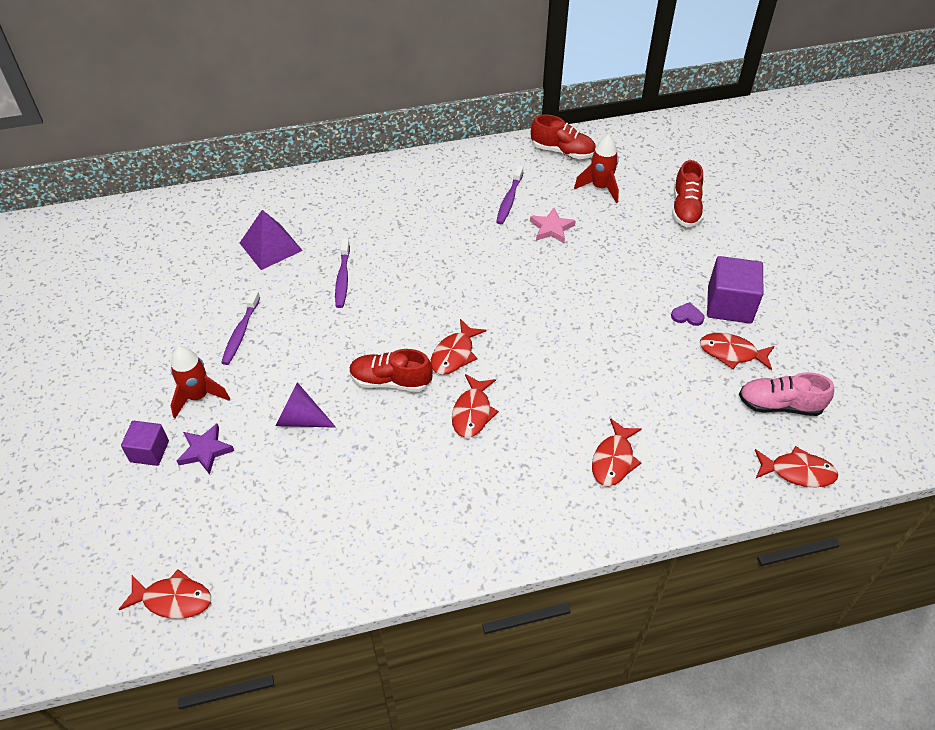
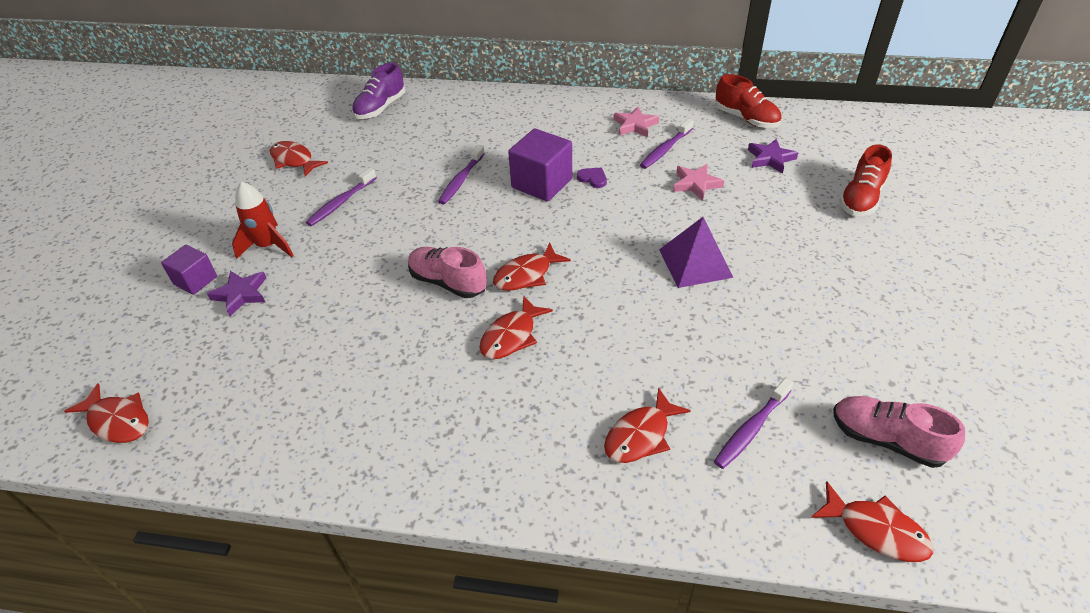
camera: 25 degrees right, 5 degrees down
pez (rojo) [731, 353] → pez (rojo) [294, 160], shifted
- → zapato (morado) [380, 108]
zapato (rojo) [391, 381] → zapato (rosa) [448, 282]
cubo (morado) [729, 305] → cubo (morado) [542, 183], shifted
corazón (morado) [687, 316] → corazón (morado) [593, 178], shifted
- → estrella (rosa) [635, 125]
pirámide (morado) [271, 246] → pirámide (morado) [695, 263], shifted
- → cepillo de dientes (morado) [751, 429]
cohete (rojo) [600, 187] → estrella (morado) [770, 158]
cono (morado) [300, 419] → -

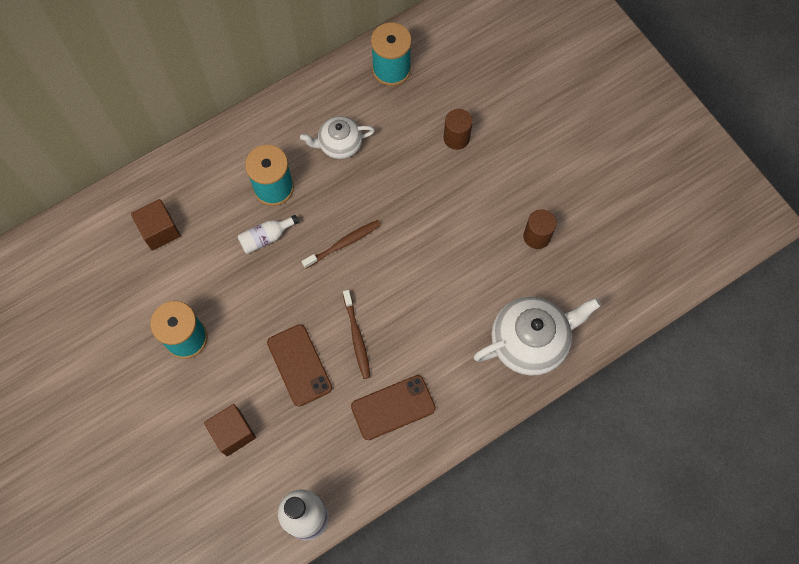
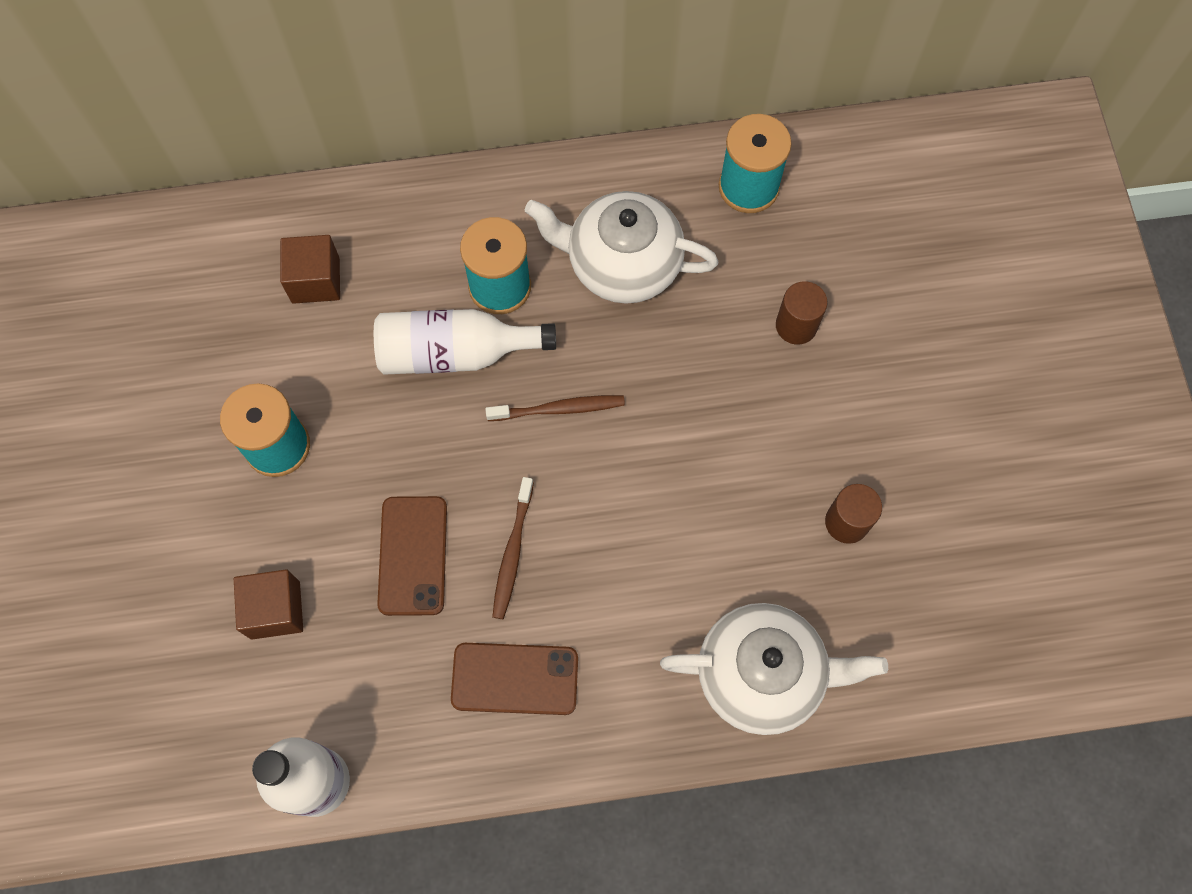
camera: 25 degrees right, 0 degrees up
botella (blanco) [266, 237] → botella (blanco) [455, 353], x1.85
tetera (blanco) [339, 144] → tetera (blanco) [622, 264], x1.65

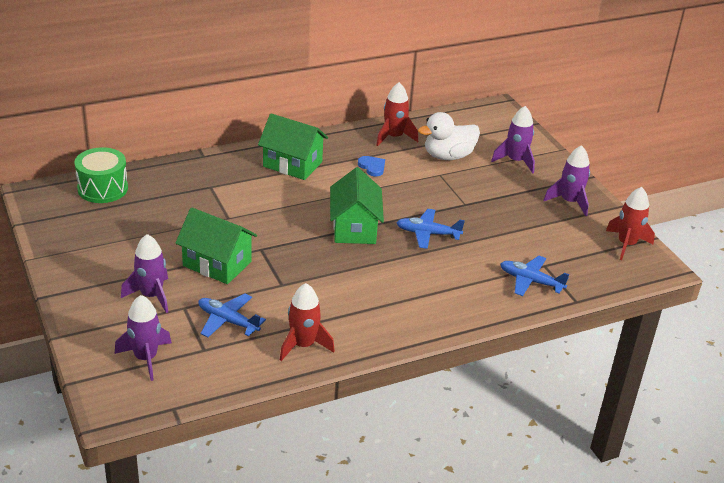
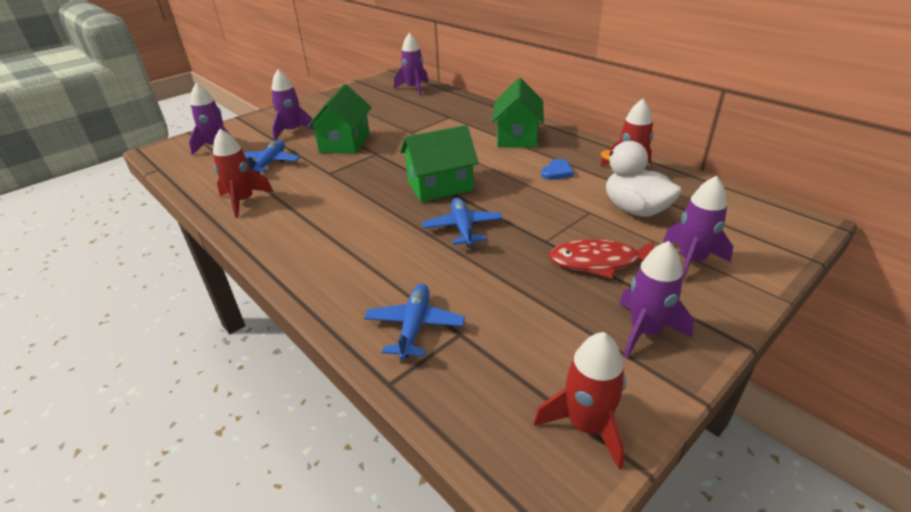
camera: 75 degrees right, 0 degrees up
tambor (verde) [102, 188] → cohete (morado) [414, 88]
- → pez (rojo) [599, 262]

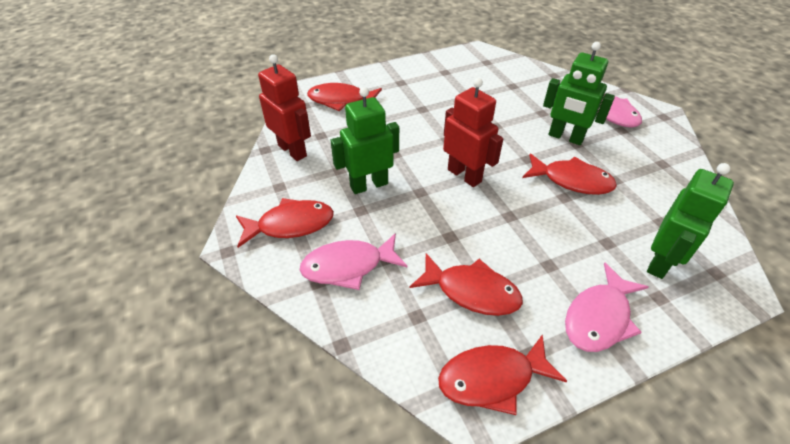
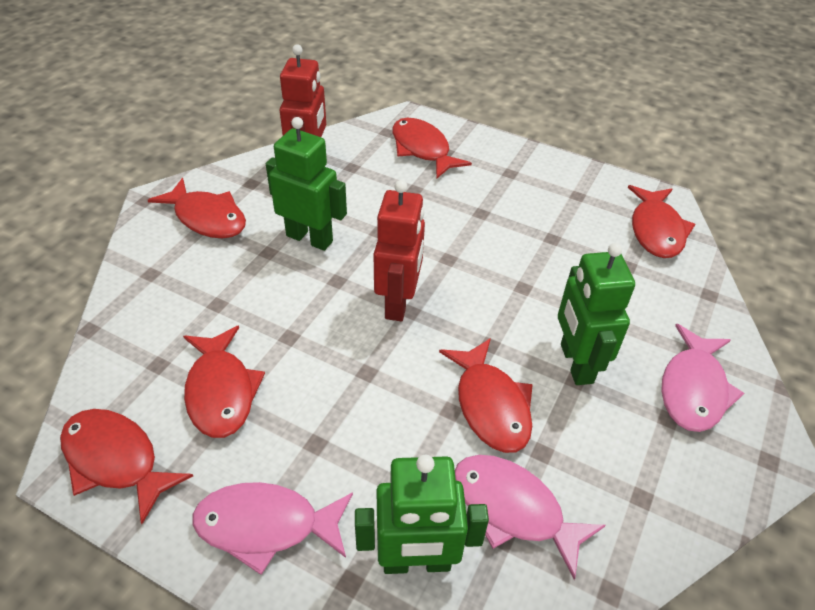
camera: 50 degrees right, 0 degrees up
pez (rosa) [348, 266] → pez (rosa) [513, 509], shifted
- → pez (rojo) [656, 230]

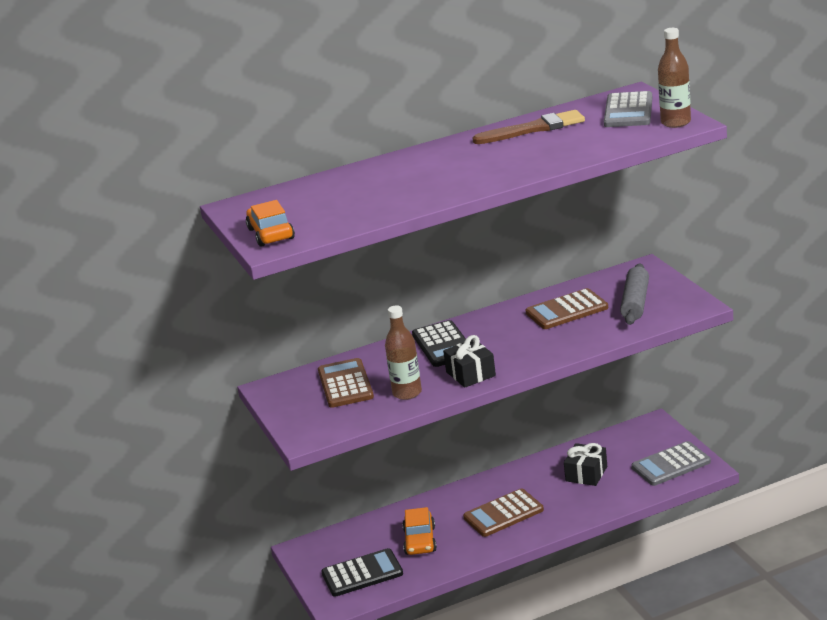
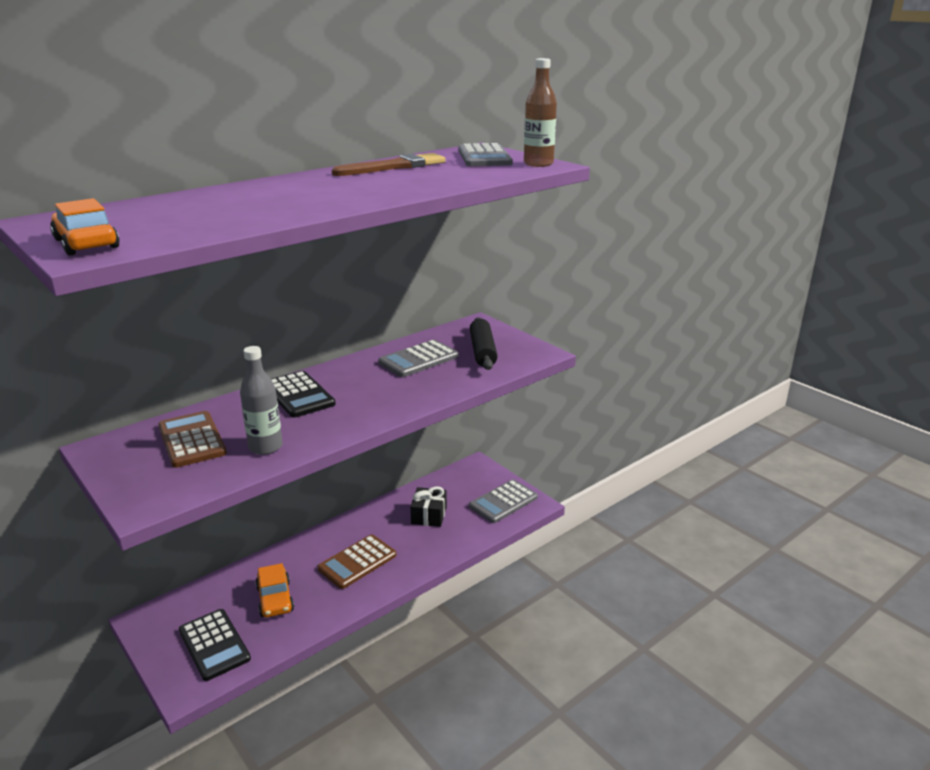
camera: 20 degrees left, 0 degrees up
calculadora (negro) [362, 574] → calculadora (negro) [214, 645], 90 degrees clockwise
botella (marrón) [407, 393] → botella (gris) [265, 447]
calculadora (marrón) [566, 310] → calculadora (gris) [418, 359]
rodillo (gris) [635, 303] → rodillo (negro) [482, 351]
regalo (negro) [470, 374] → -

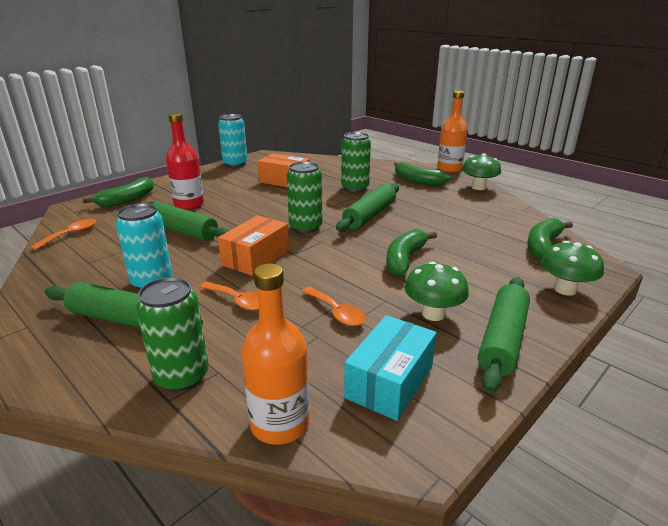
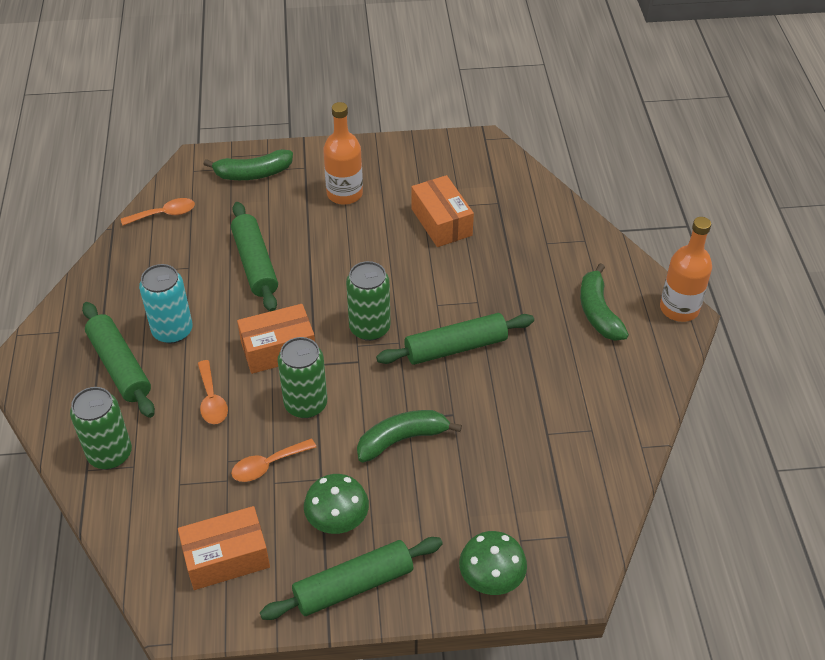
camera: 40 degrees right, 20 degrees up
caja (turquesa) [389, 381] → caja (naranja) [226, 557]
cuchara (naranja) [336, 312] → cuchara (naranja) [267, 465], 60 degrees clockwise
lata (verde) [355, 188] → lata (verde) [306, 404], shifted
botella (naranja) [280, 423] → botella (naranja) [344, 194], shifted
botella (rojo) [189, 204] → -
lata (turquesa) [235, 163] → -
seta (verde) [478, 187] → -
plátano (verde) [543, 246] → -

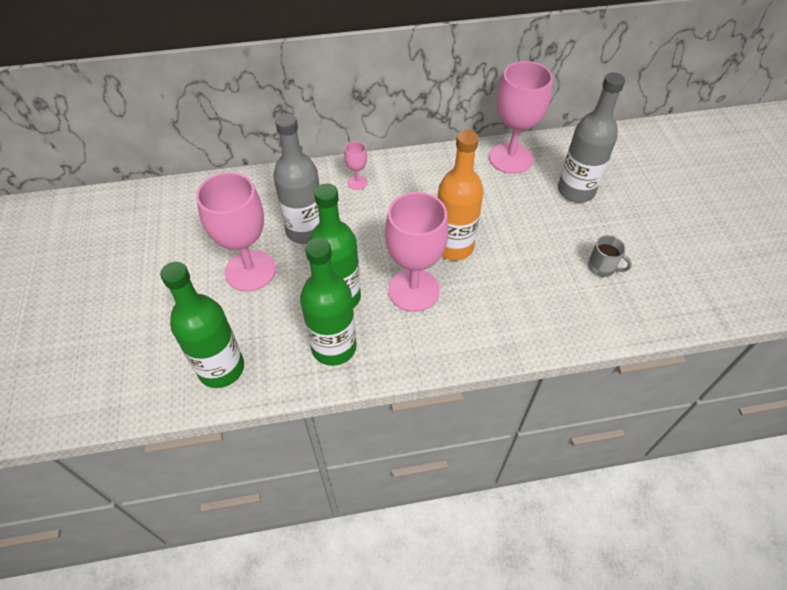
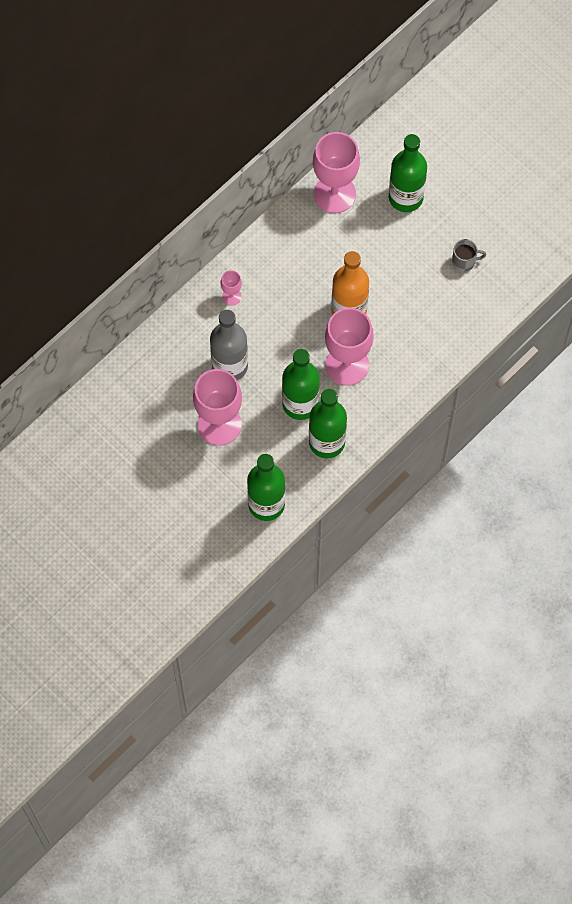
camera: 35 degrees left, 15 degrees up
botella (gris) [576, 191] → botella (verde) [405, 197]

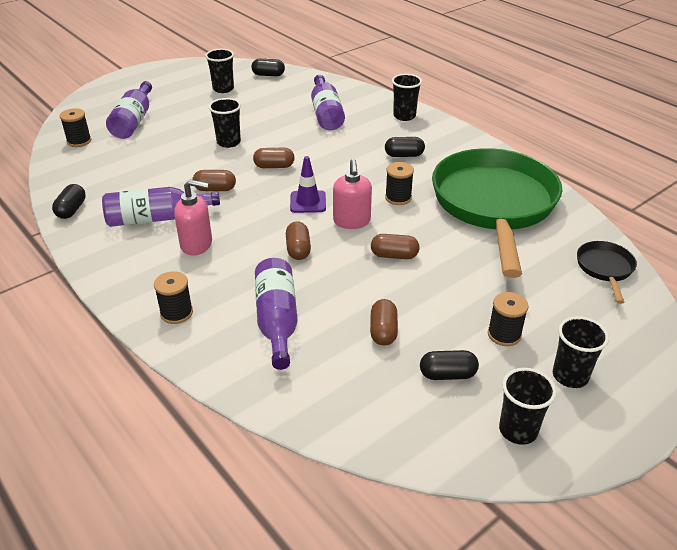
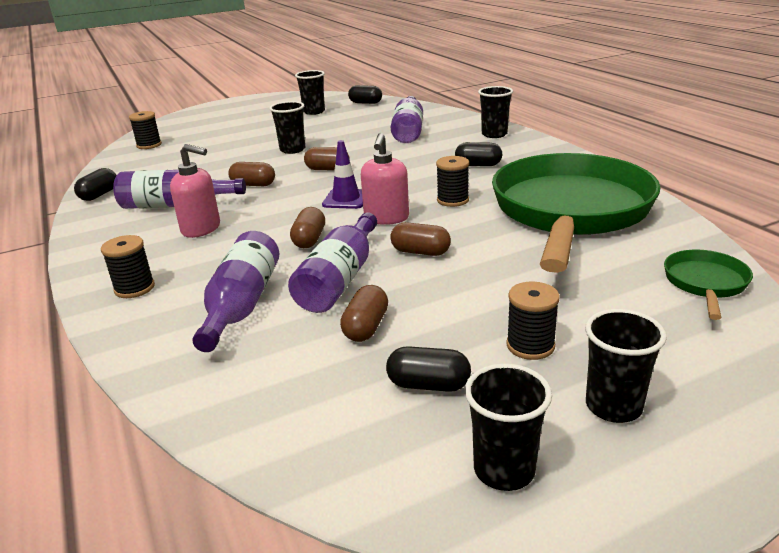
camera: 15 degrees right, 10 degrees down
botella (morado) [134, 121] → botella (morado) [340, 279], shifted
sartén (negro) [605, 269] → sartén (verde) [705, 284]

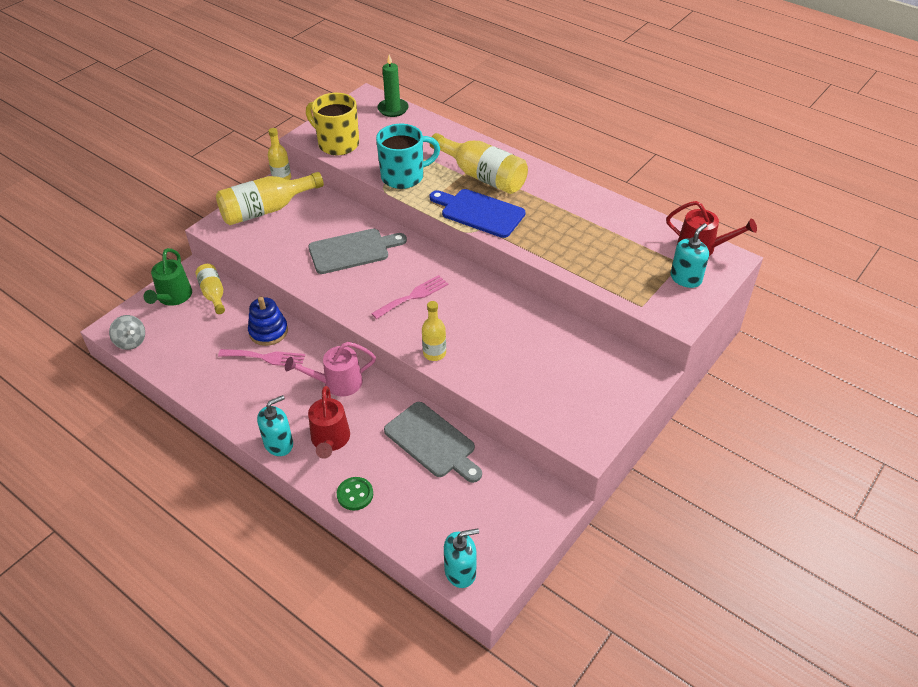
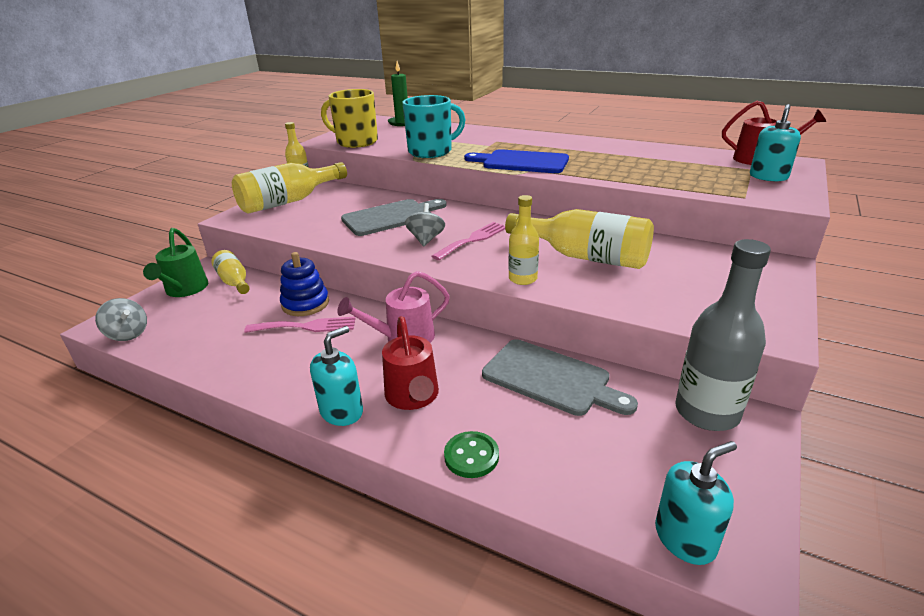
camera: 10 degrees left, 15 degrees down
- → peonza (gris) [426, 239]
botella (amarillo) [482, 176] → botella (amarillo) [584, 257], shifted
- → botella (gris) [707, 412]

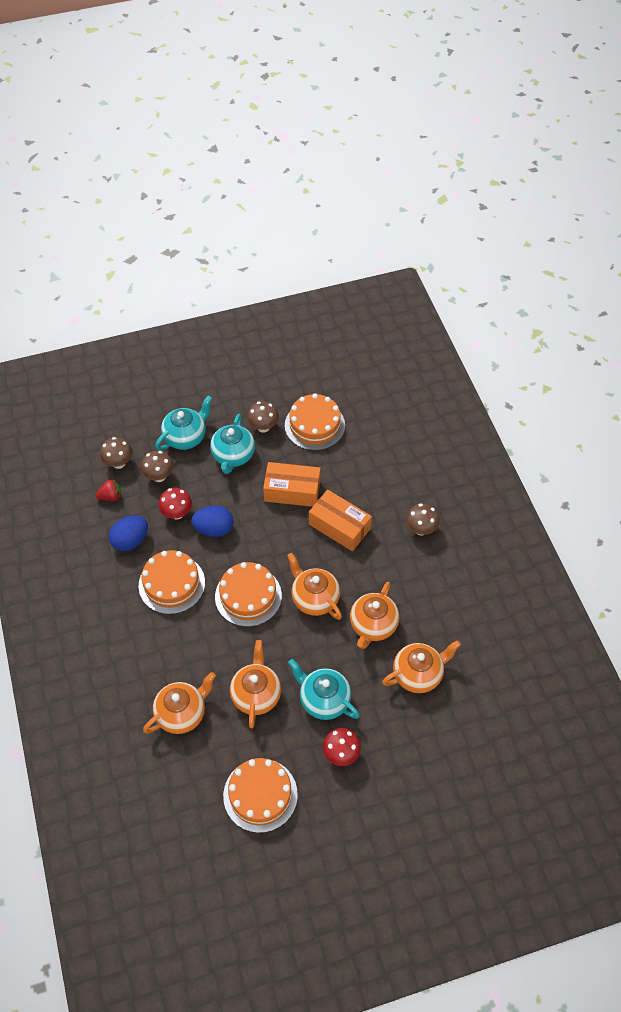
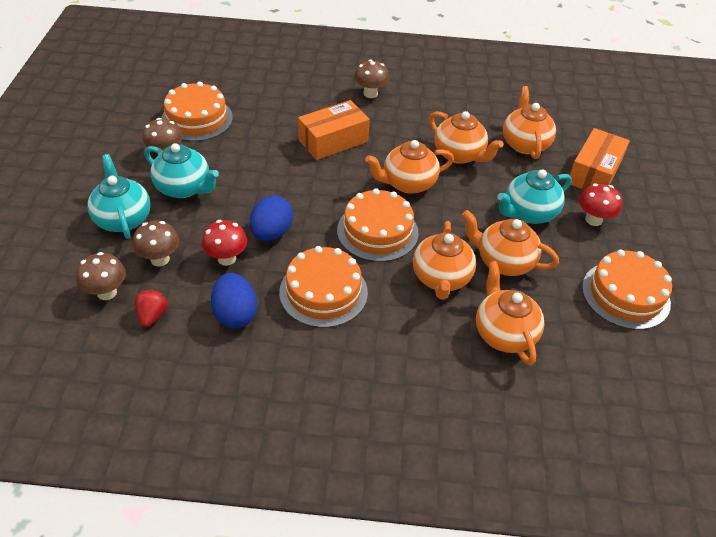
camera: 70 degrees left, 10 degrees down
- → tetera (naranja) [441, 278]
caja (naranja) [292, 491] → caja (naranja) [594, 173], shifted

